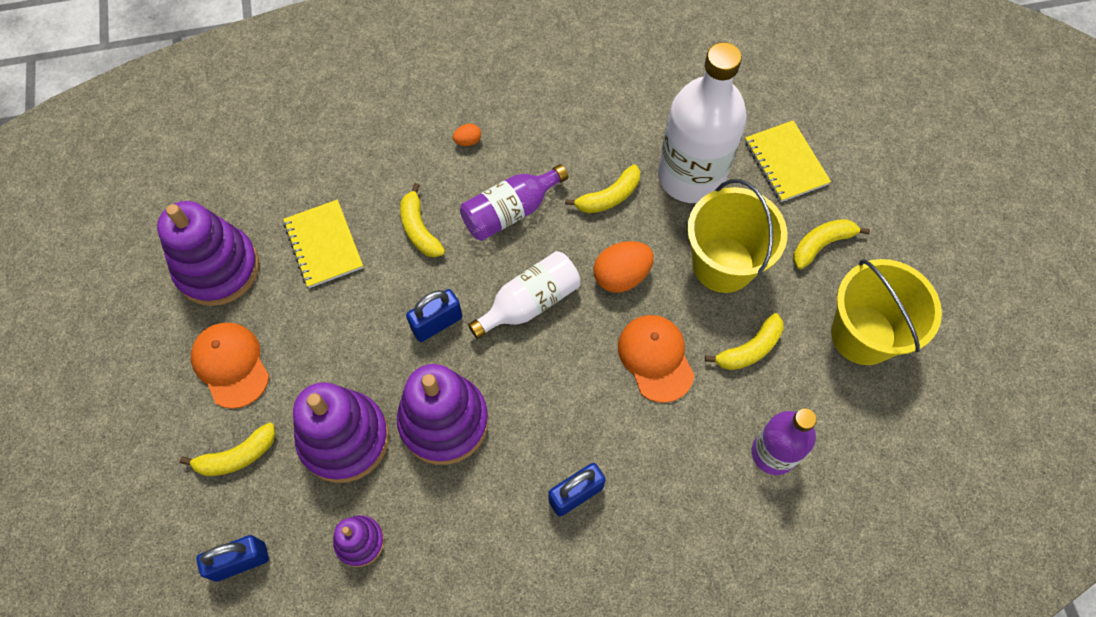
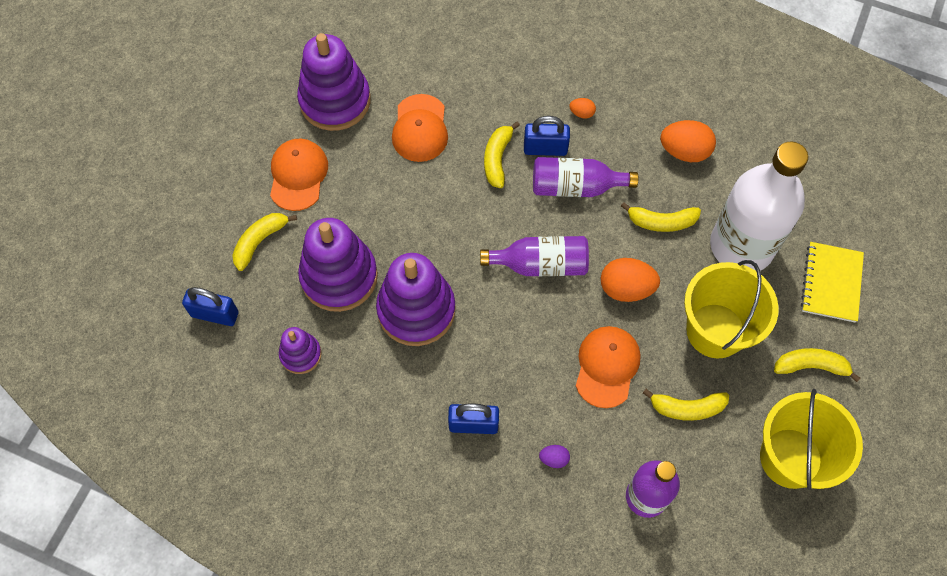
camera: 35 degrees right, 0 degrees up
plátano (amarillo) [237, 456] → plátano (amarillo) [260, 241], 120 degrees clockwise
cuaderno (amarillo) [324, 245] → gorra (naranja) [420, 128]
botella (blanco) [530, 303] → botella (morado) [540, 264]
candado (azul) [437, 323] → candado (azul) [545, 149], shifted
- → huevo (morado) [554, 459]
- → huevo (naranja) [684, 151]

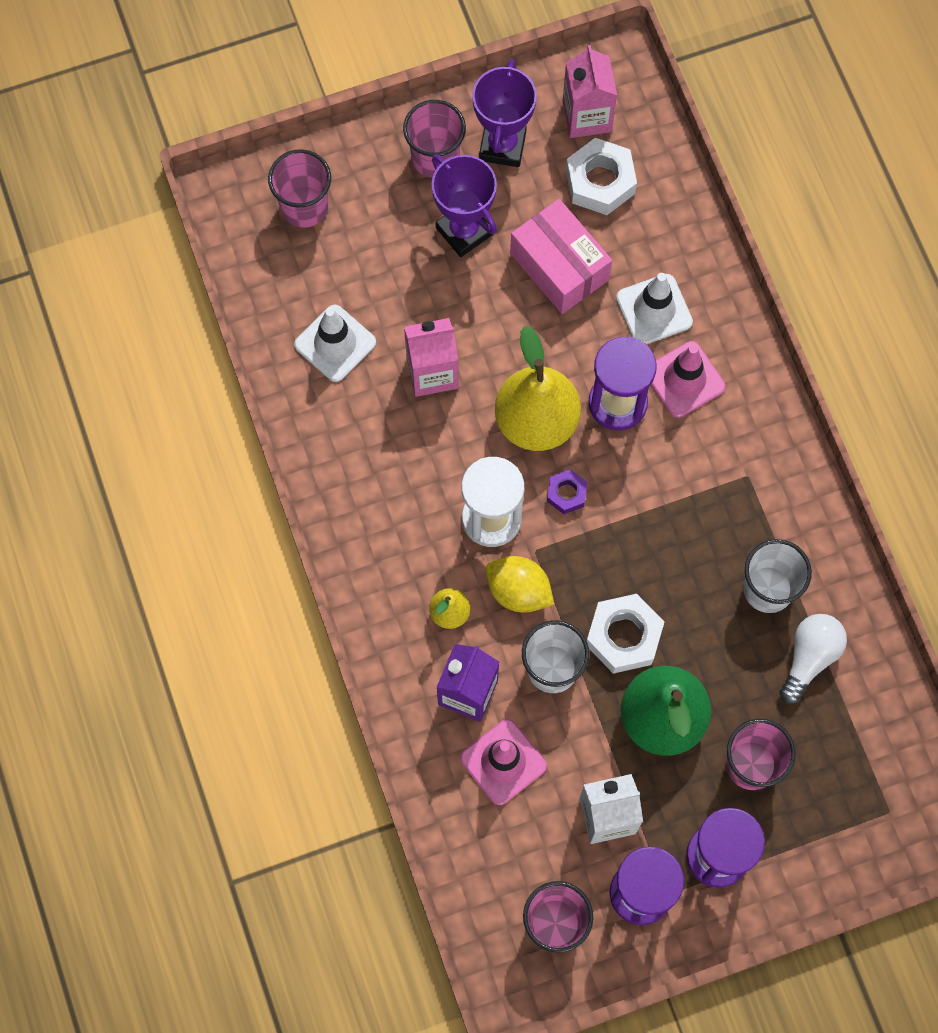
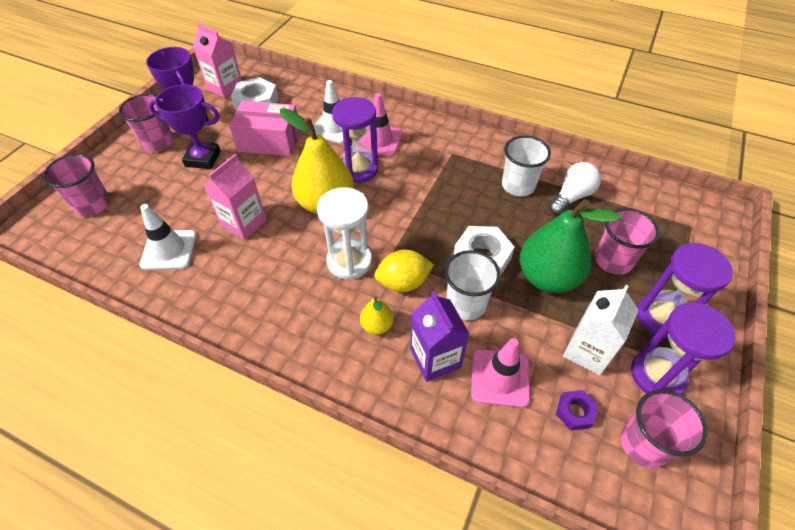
camera: 45 degrees left, 20 degrees down
bombilla (blanco) [809, 657] → bombilla (blanco) [572, 196], 60 degrees clockwise
tuerca (morado) [566, 493] → tuerca (morado) [574, 412], shifted

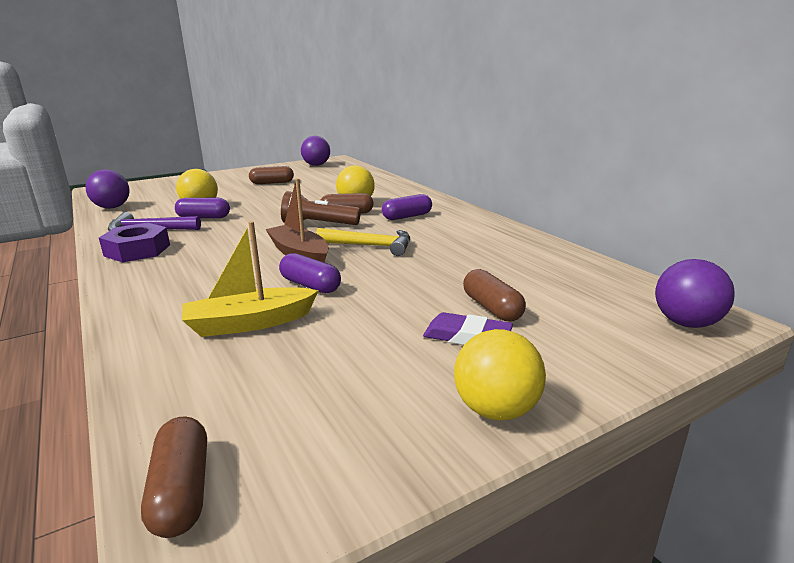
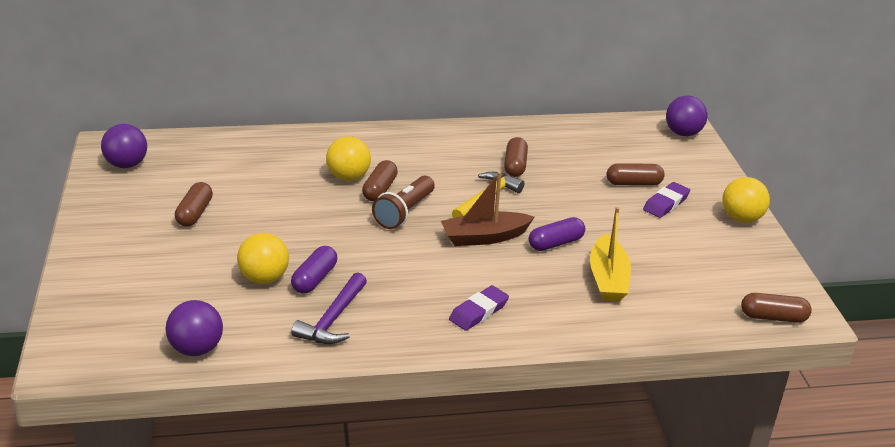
camera: 70 degrees left, 10 degrees up
- → goma de borrar (morado) [478, 311]
- → cápsula (marrón) [515, 165]
tuerca (morado) [137, 250] → -
cápsula (morado) [407, 217] → -

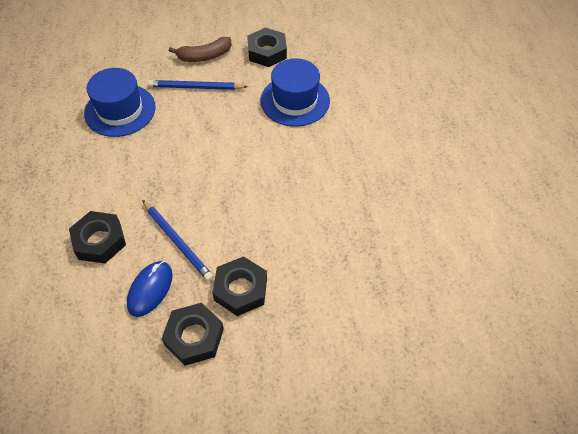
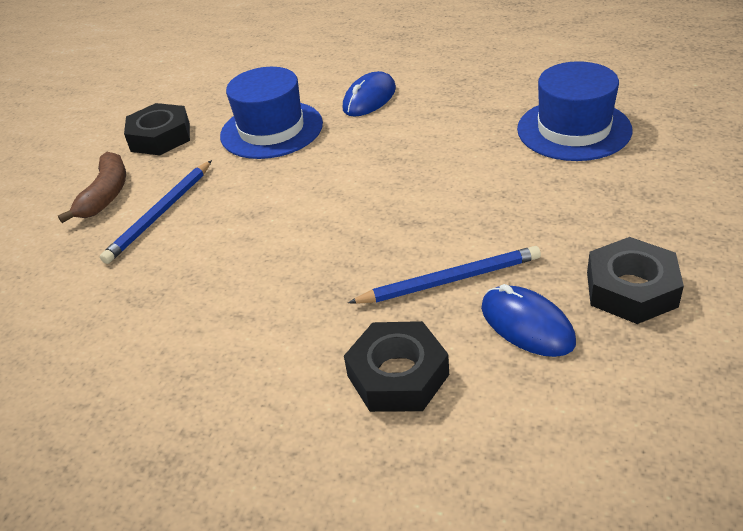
camera: 60 degrees left, 15 degrees down
- → ratón (azul) [369, 99]
sombrero (azul) [120, 110] → sombrero (azul) [573, 129], shifted
tuerca (negro) [241, 289] → -

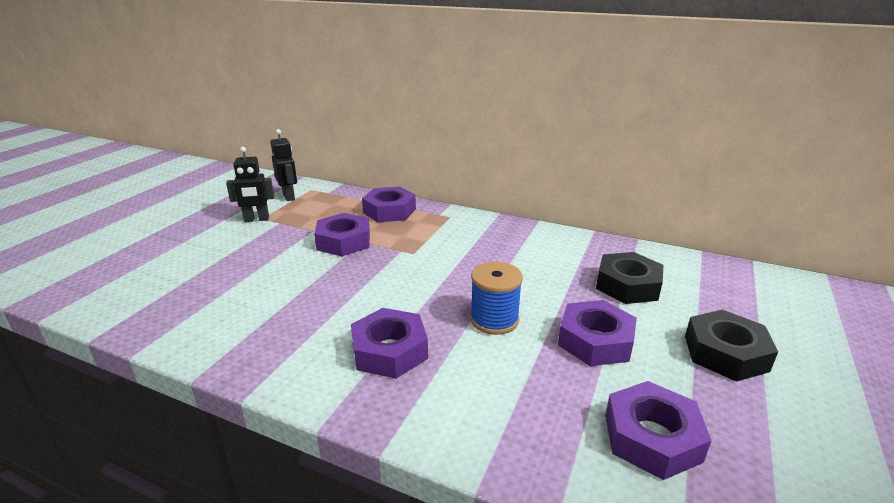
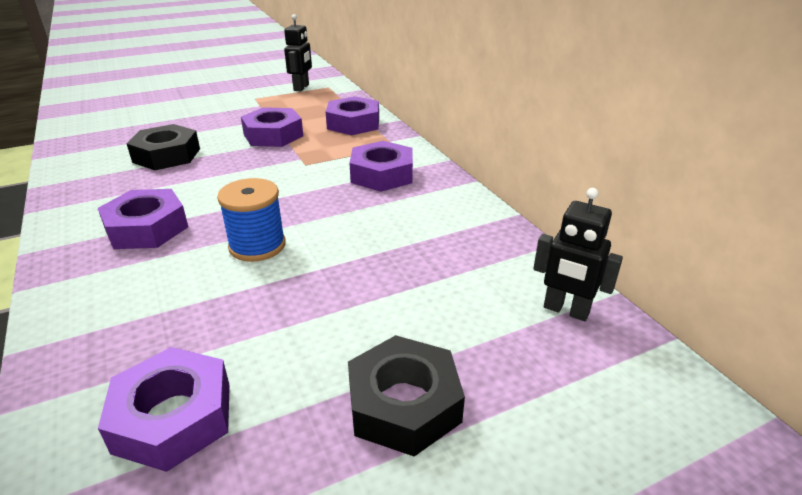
camera: 40 degrees right, 5 degrees up
tuerca (negro) [627, 285] → tuerca (negro) [167, 155], shifted
tuerca (morado) [595, 341] → tuerca (morado) [382, 174], shifted
robot (negro) [256, 219] → robot (negro) [566, 310], shifted

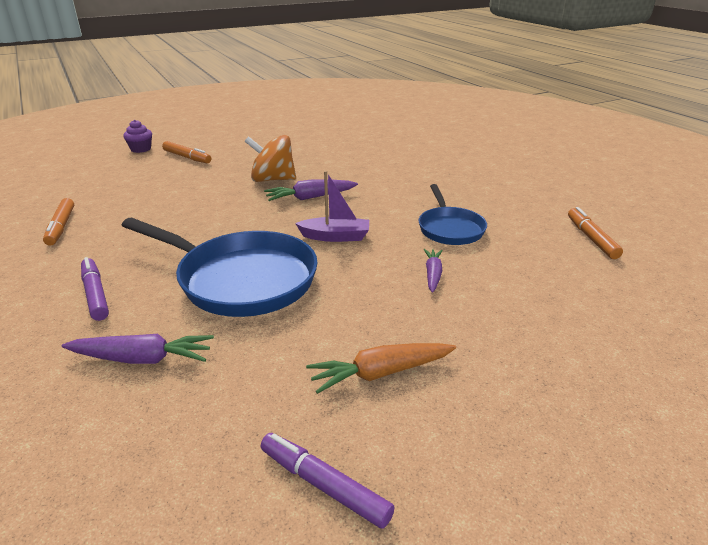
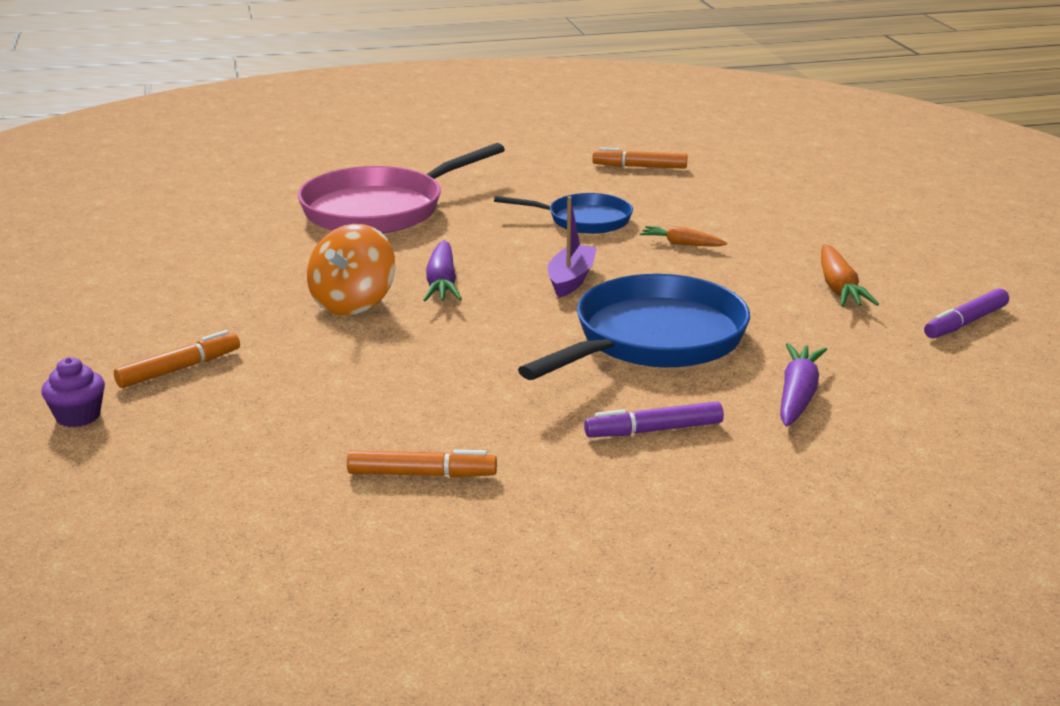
camera: 75 degrees left, 5 degrees down
- → sartén (rosa) [380, 209]
zanahoria (morado) [433, 274] → zanahoria (naranja) [681, 244]

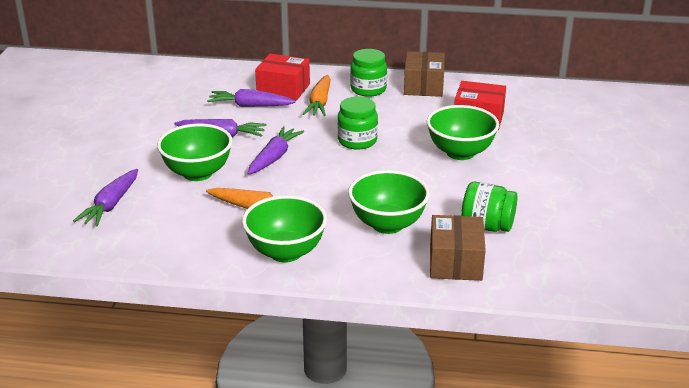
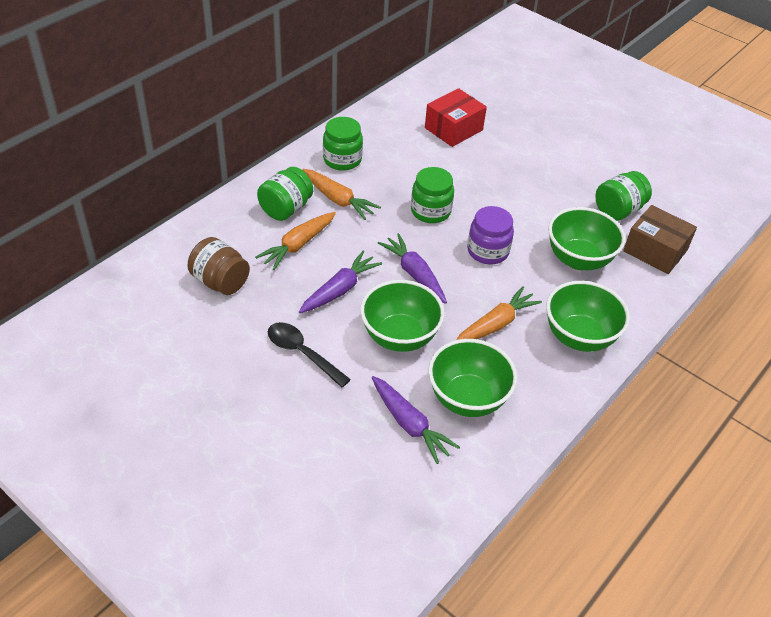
camera: 60 degrees left, 15 degrees up
- → tarro (marrón) [220, 282]
zanahoria (morado) [250, 106] → zanahoria (naranja) [298, 245]
caja (rojo) [283, 89] → tarro (verde) [286, 209]
- → cuchara (negro) [302, 353]
cuenco (verde) [460, 153] → cuenco (verde) [467, 399], shifted
- → tarro (morado) [487, 251]
caja (marrón) [423, 86] → -

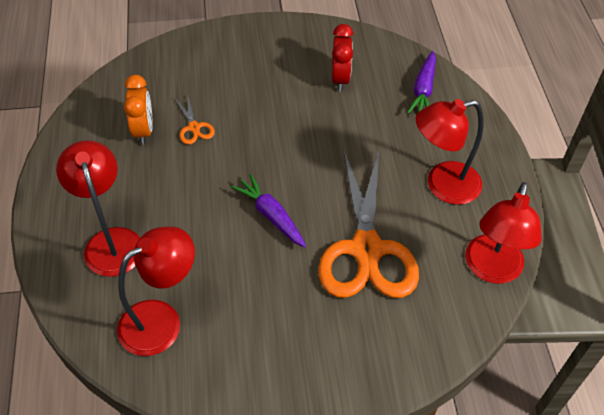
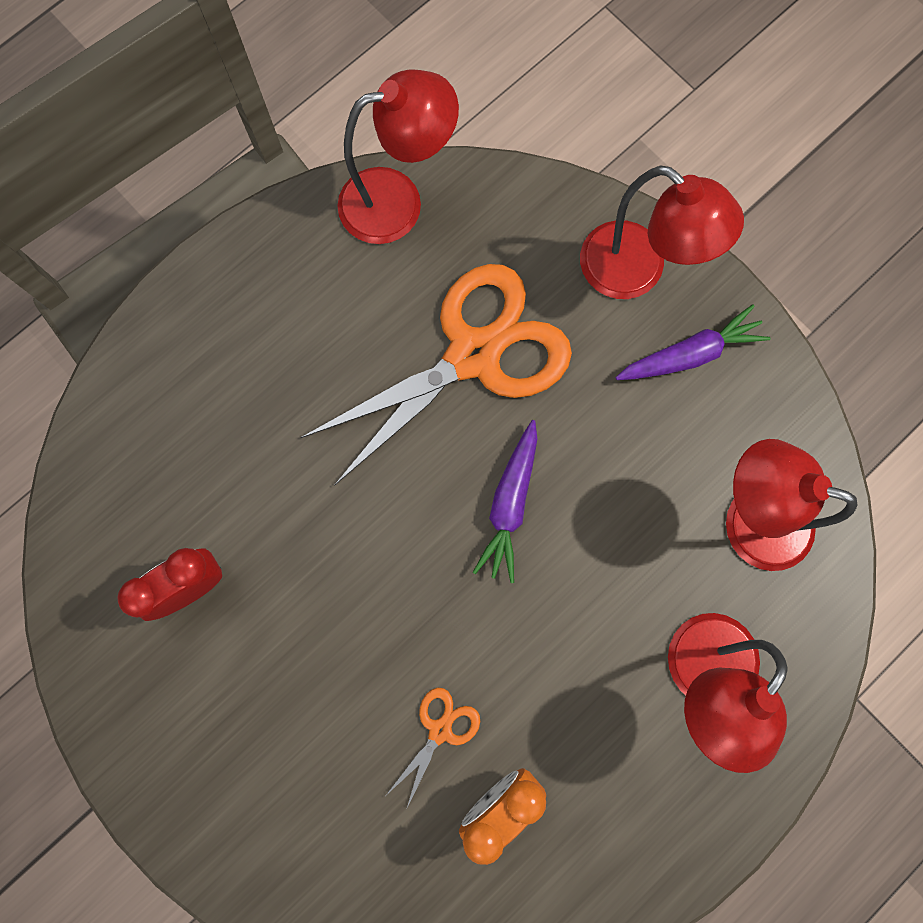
camera: 125 degrees left, 25 degrees up
lámpara (rojo) [442, 185] → lámpara (rojo) [637, 272], shifted
zanahoria (morado) [423, 90] → zanahoria (morado) [690, 354], shifted

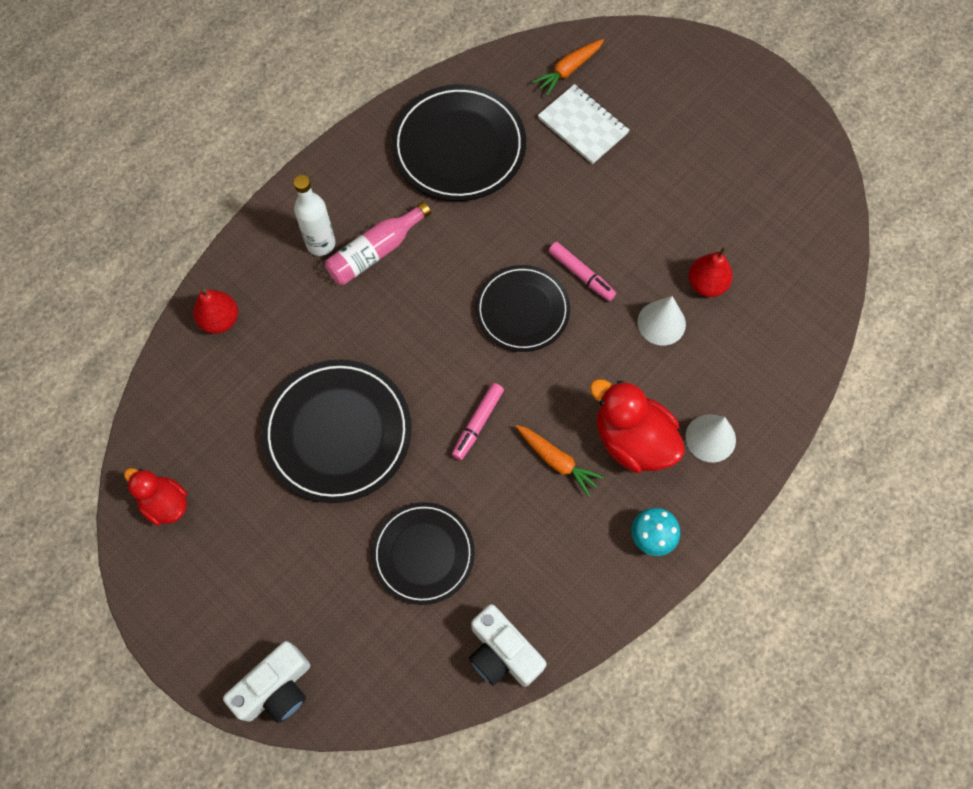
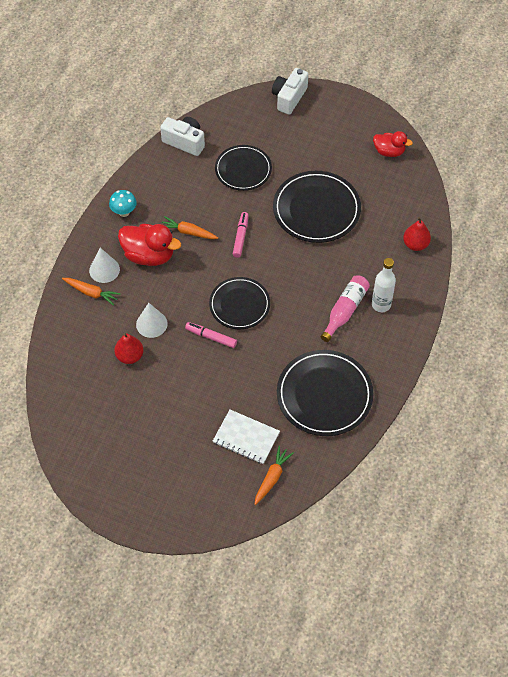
camera: 160 degrees right, 10 degrees down
- → zanahoria (naranja) [91, 293]

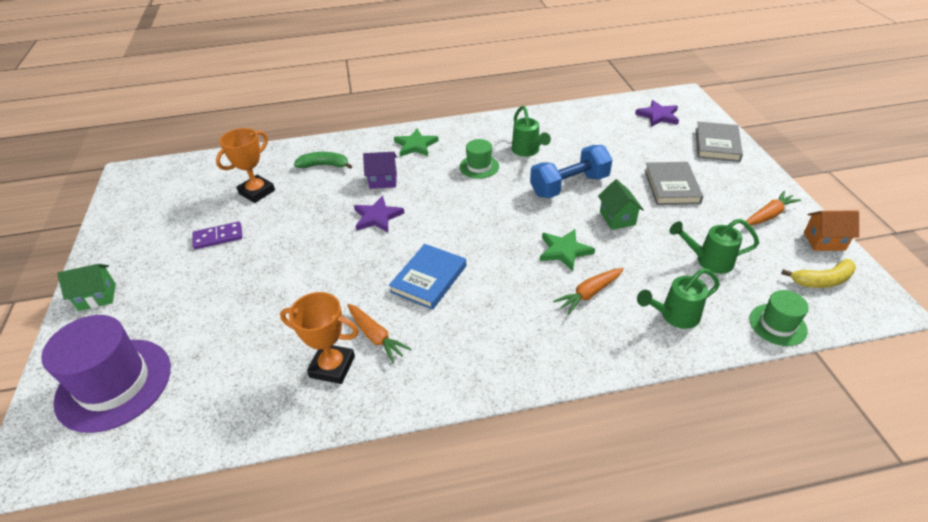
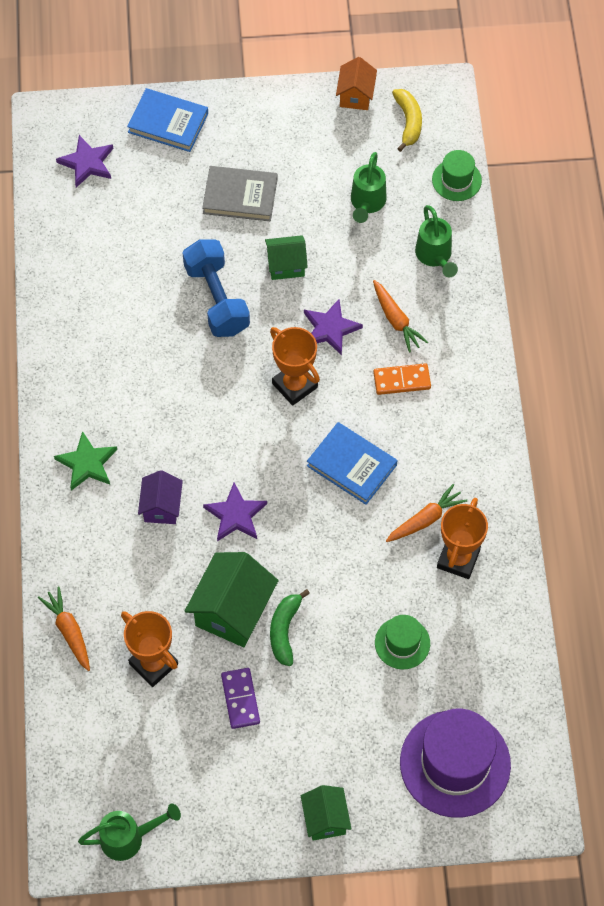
camera: 85 degrees left, 20 degrees up
zanahoria (naranja) [768, 215] → zanahoria (naranja) [69, 631], shifted
regadera (verde) [527, 151] → regadera (verde) [129, 838], shifted
libro (gris) [717, 144] → libro (azul) [168, 123]
- → casa (verde) [232, 611]
- → trofeo (naranja) [295, 385]
plátano (verde) [324, 165] → plátano (verde) [284, 630], shifted
estrella (verde) [564, 251] → estrella (morado) [330, 329]
- → ficha de dominó (naranja) [402, 380]
sombrero (verde) [479, 166] → sombrero (verde) [402, 643], shifted

